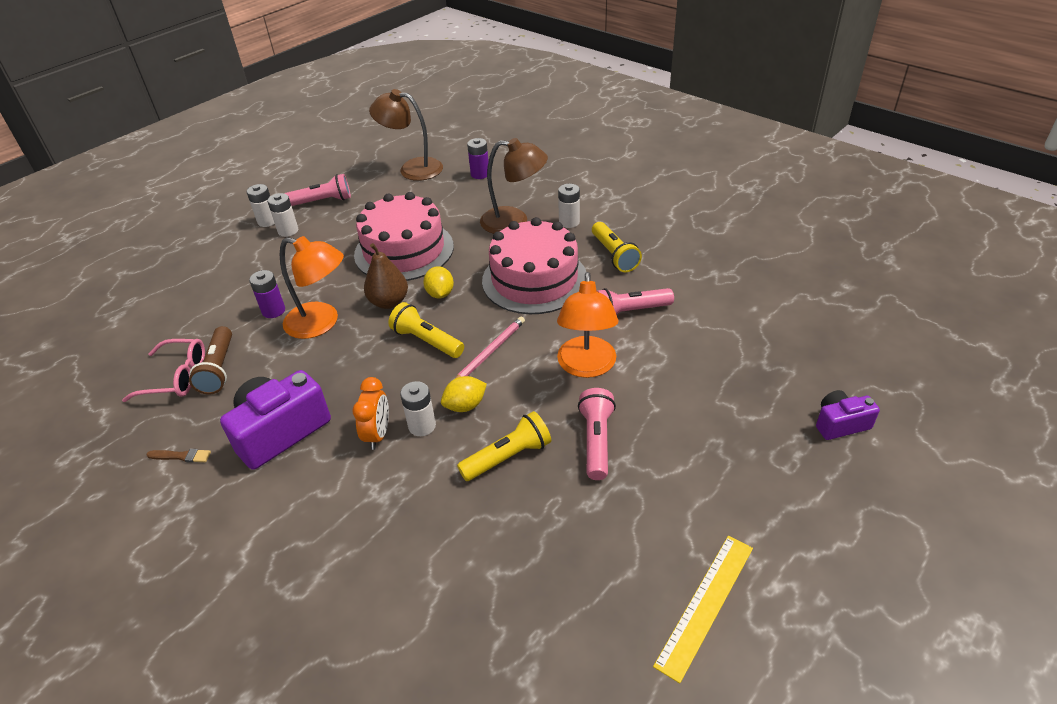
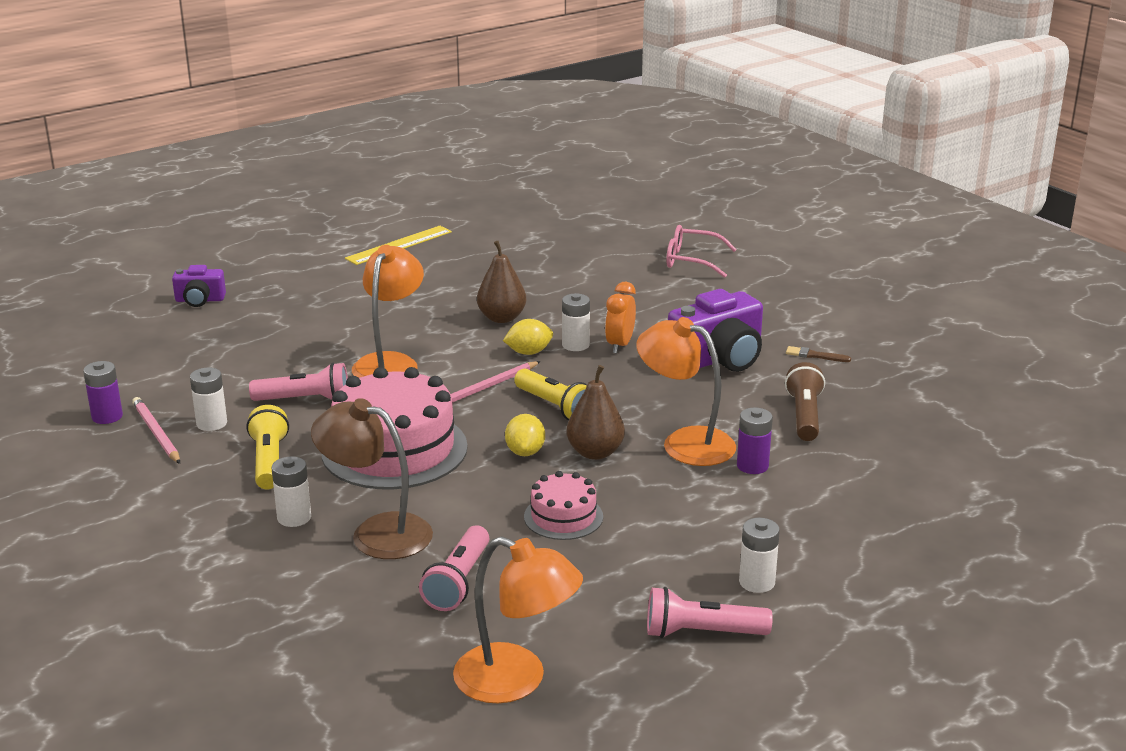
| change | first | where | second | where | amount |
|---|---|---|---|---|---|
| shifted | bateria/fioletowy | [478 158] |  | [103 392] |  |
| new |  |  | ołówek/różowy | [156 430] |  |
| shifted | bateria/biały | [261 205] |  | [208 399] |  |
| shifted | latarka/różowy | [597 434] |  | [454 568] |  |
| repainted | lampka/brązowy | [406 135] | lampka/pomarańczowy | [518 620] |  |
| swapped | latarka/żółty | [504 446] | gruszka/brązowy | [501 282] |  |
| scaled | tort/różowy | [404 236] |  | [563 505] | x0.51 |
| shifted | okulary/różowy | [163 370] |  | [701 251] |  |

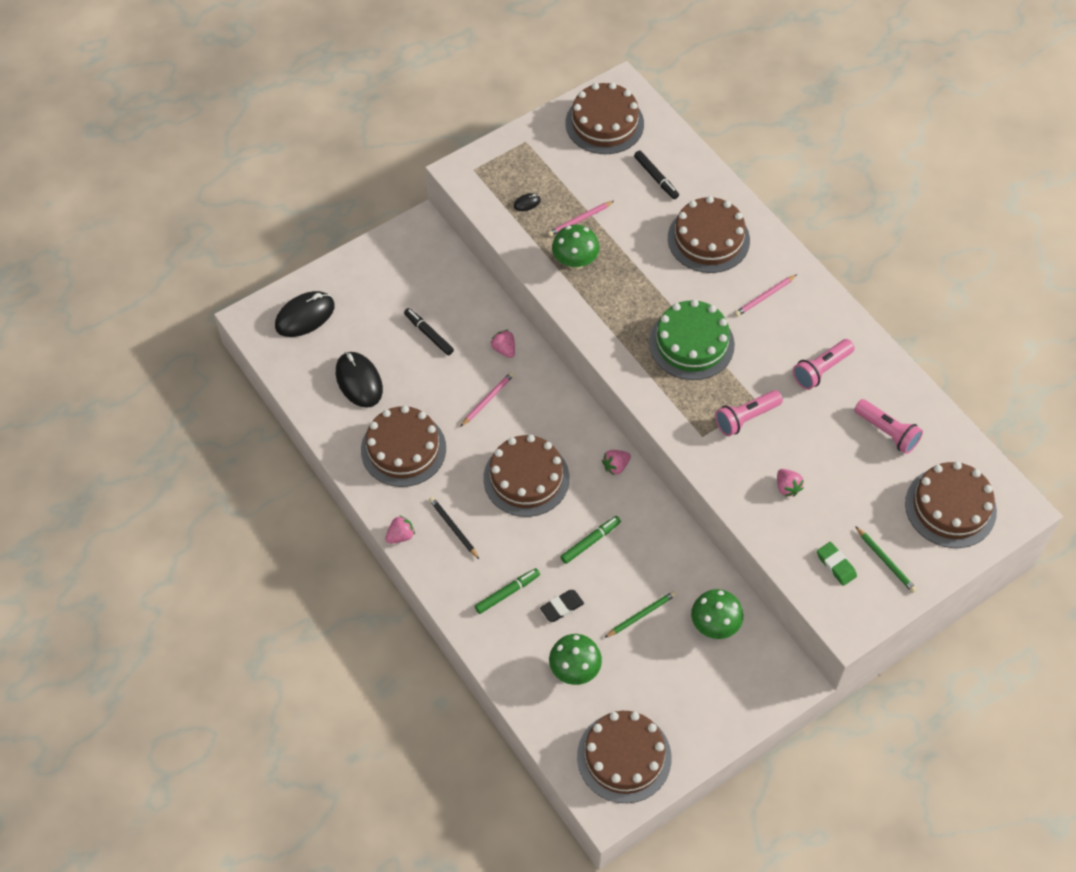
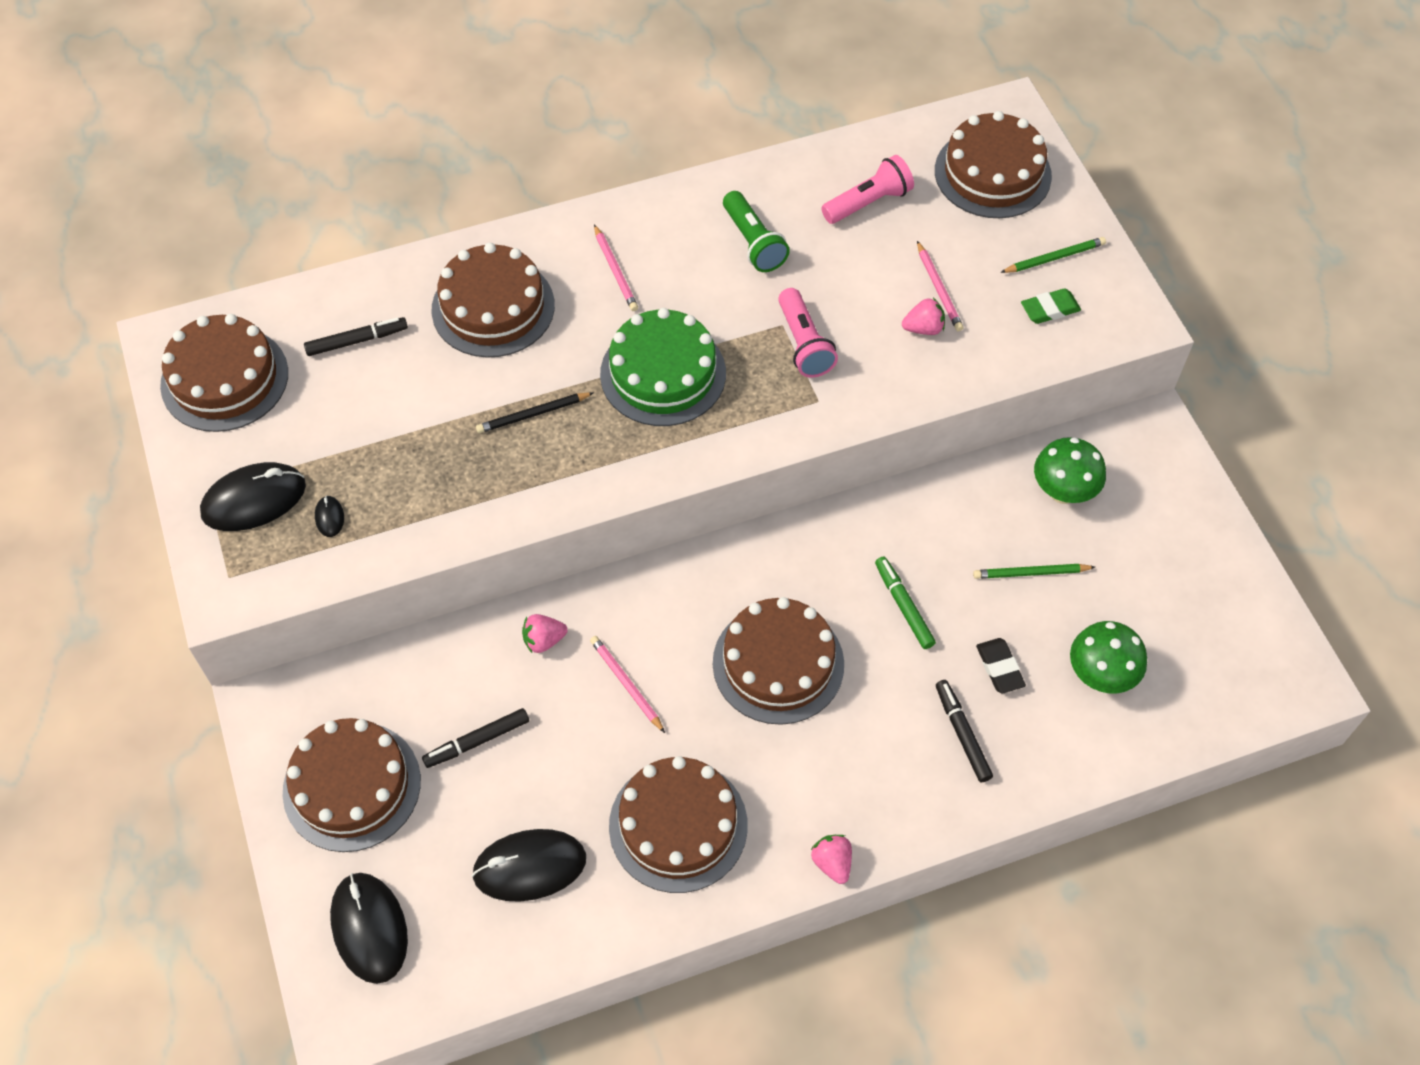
| change | first | where | second | where | amount |
|---|---|---|---|---|---|
| new |  |  | myszka/czarny | [253 496] |  |
| shifted | tort/brązowy | [624 757] |  | [352 785] |  |
| shifted | ołówek/czarny | [454 528] |  | [535 412] |  |
| repainted | latarka/różowy | [824 364] | latarka/zielony | [756 231] |  |
| shifted | ołówek/różowy | [581 219] |  | [940 286] |  |
| repainted | flamaster/zielony | [507 591] | flamaster/czarny | [964 731] |  |
| rotated | ołówek/zielony | [640 614] |  | [1034 571] | 75 degrees counterclockwise |
| gone | grzyb/zielony | [576 247] |  |  |  |
| gone | truskawka/różowy | [616 462] |  |  |  |

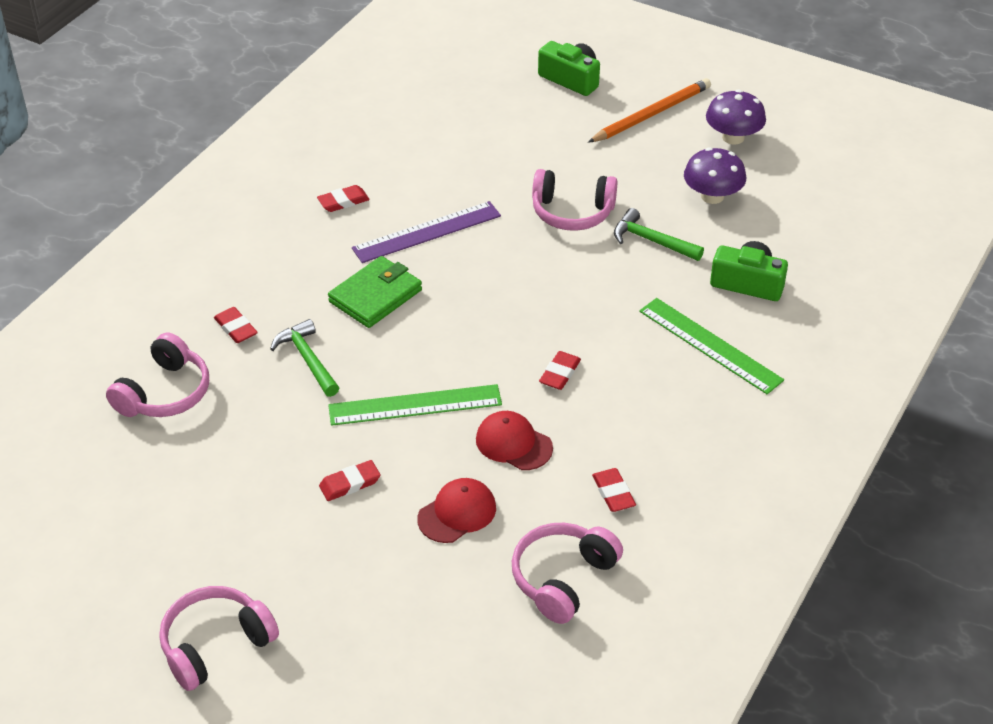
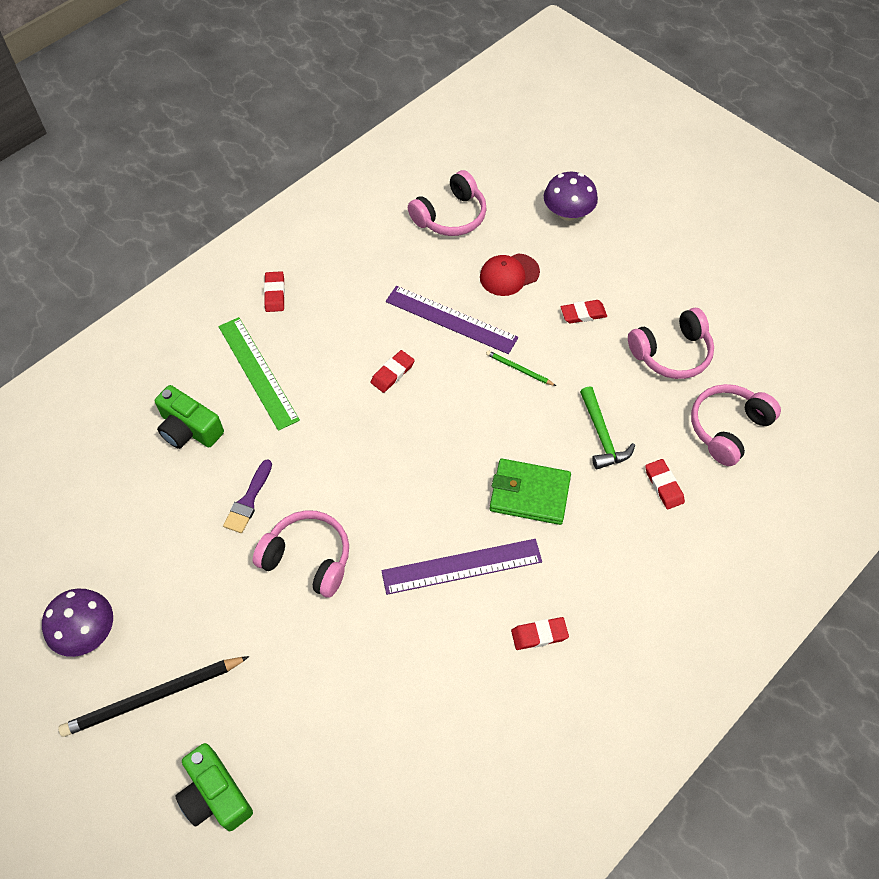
| change | first | where | second | where | amount |
|---|---|---|---|---|---|
| repainted | ołówek/pomarańczowy | [649 110] | ołówek/czarny | [153 696] |  |
| swapped | młotek/zielony | [659 234] | pędzel/fioletowy | [247 496] |  |
| shifted | gumka do mazania/czerwony | [614 490] |  | [274 291] |  |
| swapped | czapka/czerwony | [514 440] | linijka/fioletowy | [452 320] |  |
| swapped | linijka/zielony | [415 405] | ołówek/zielony | [521 368] |  |
| rotated | portfel/zielony | [375 292] |  | [530 492] | 45 degrees clockwise |
| shifted | grzyb/fioletowy | [715 175] |  | [571 196] |  |
| shifted | słuchawki/różowy | [219 638] |  | [671 343] |  |

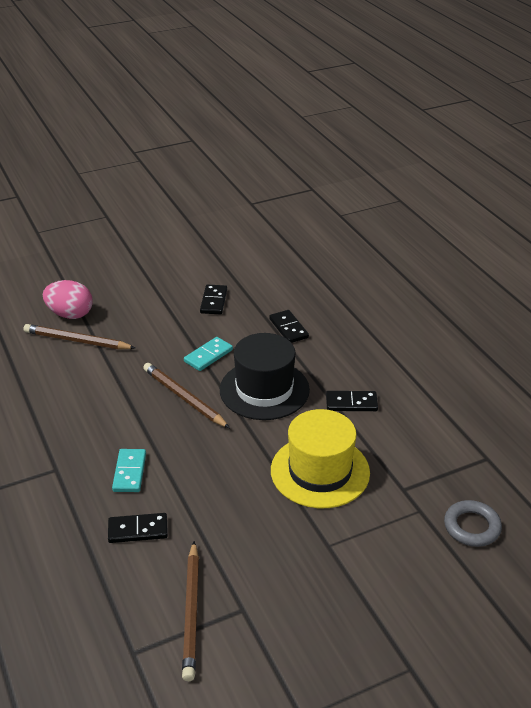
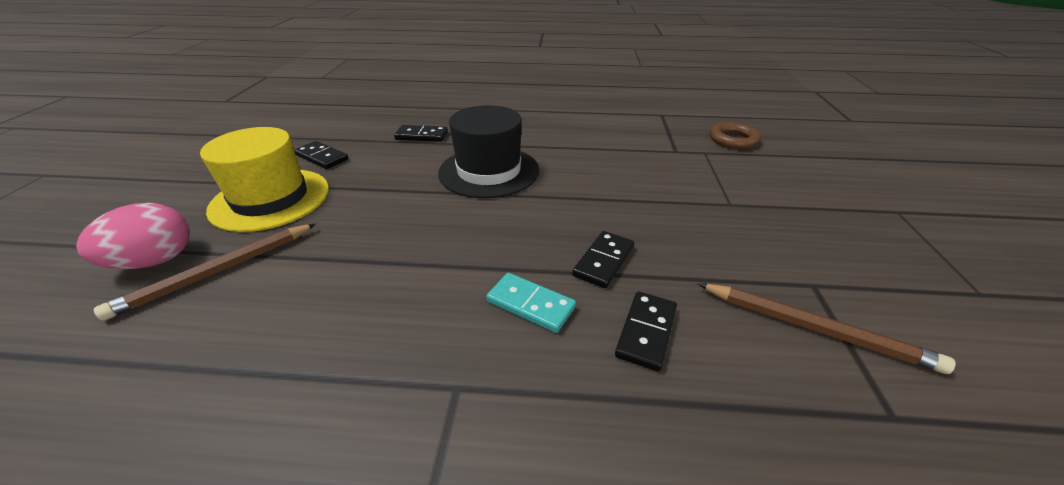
| change | first | where | second | where | amount |
|---|---|---|---|---|---|
| shifted | kapelusz/żółty | [320 458] |  | [264 179] |  |
| shifted | kostka domina/czarny | [352 401] |  | [603 259] |  |
| repainted | pierścień/szary | [473 523] | pierścień/brązowy | [735 135] |  |
| gone | ołówek/brązowy | [186 395] |  |  |  |
| gone | kostka domina/turkusowy | [208 354] |  |  |  |

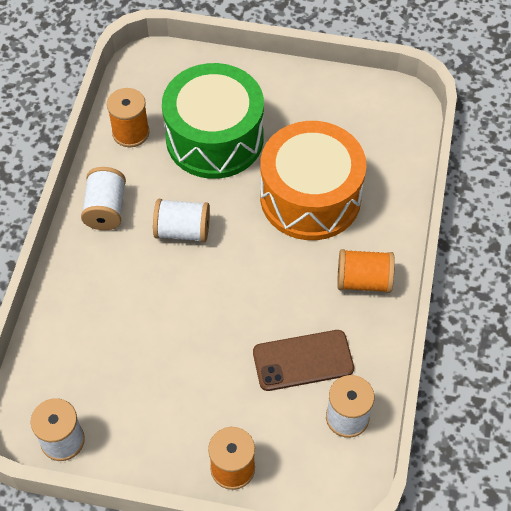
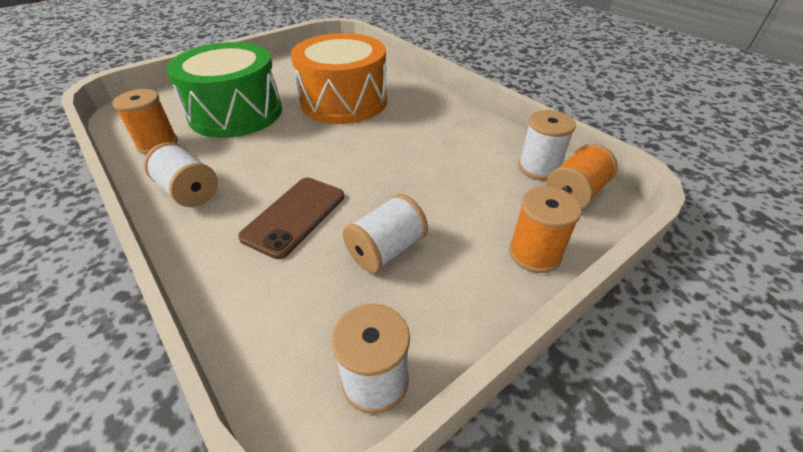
| change | first | where | second | where | amount |
|---|---|---|---|---|---|
| shifted | telefon/brązowy | [303 360] |  | [291 218] |  |
| shifted | szpulka/biały | [181 220] |  | [385 233] |  |
| shifted | szpulka/pomarańczowy | [366 271] |  | [582 176] |  |

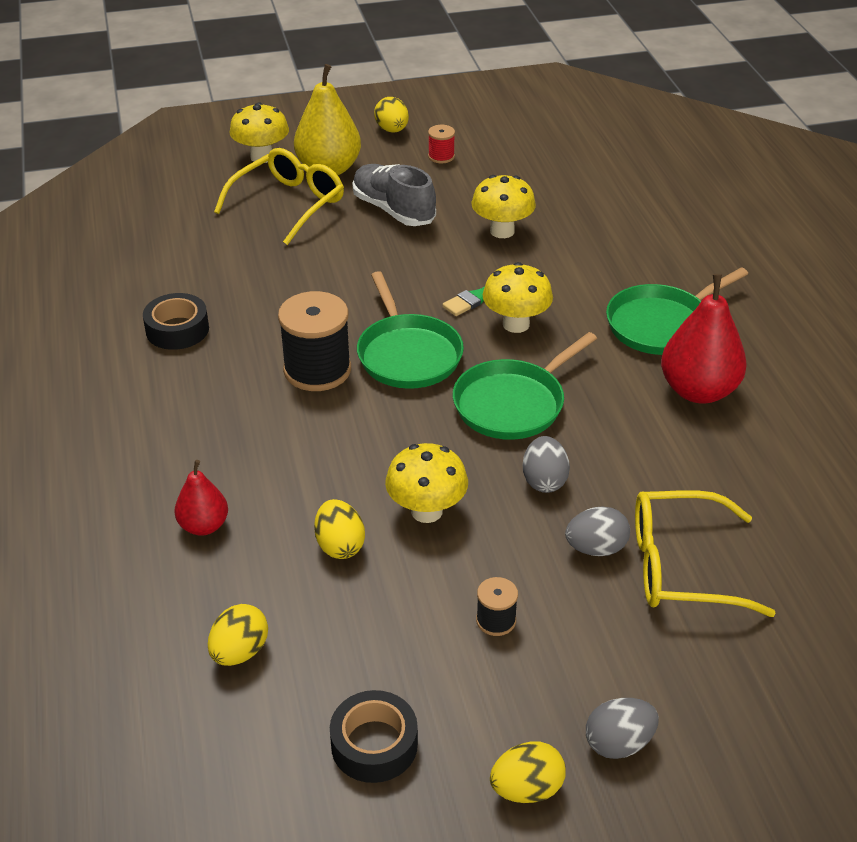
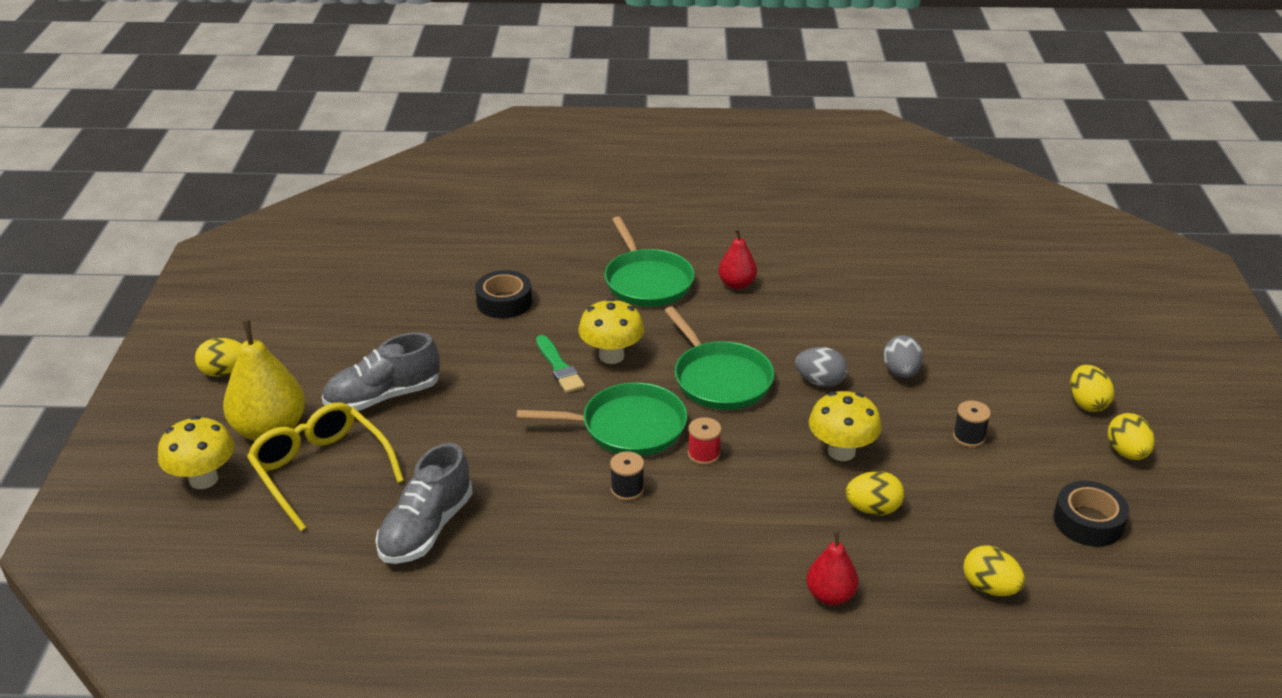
| change | first | where | second | where | amount |
|---|---|---|---|---|---|
| new |  |  | but/szary | [424 503] |  |
| shifted | taśma klejąca/czarny | [176 321] |  | [503 294] |  |
| scaled | szpulka/czarny | [314 341] |  | [627 476] | x0.49 |
| shifted | szpulka/czerwony | [441 144] |  | [704 441] |  |
| scaled | gruszka/czerwony | [704 338] |  | [737 259] | x0.57 |
| repainted | jajko/szary | [622 728] | jajko/żółty | [1092 388] |  |
| gone | grzyb/żółty | [503 206] |  |  |  |
| gone | okulary/żółty | [705 553] |  |  |  |

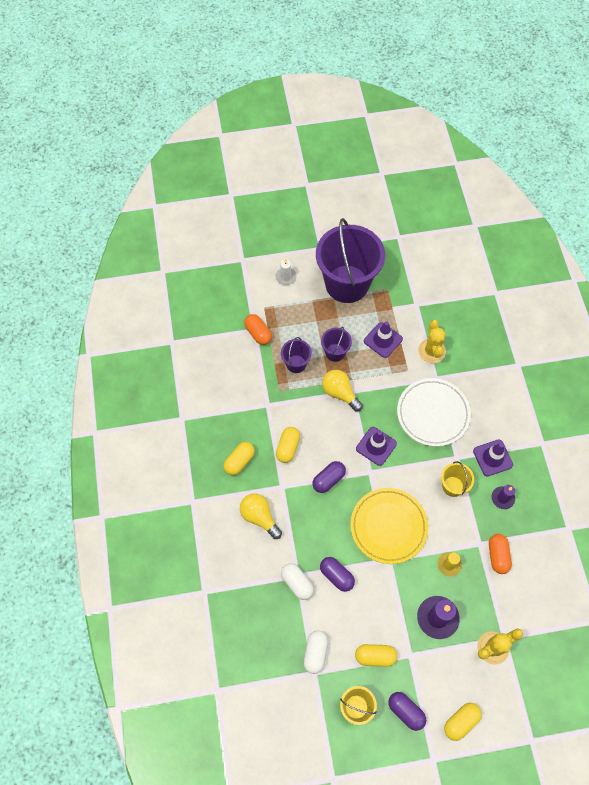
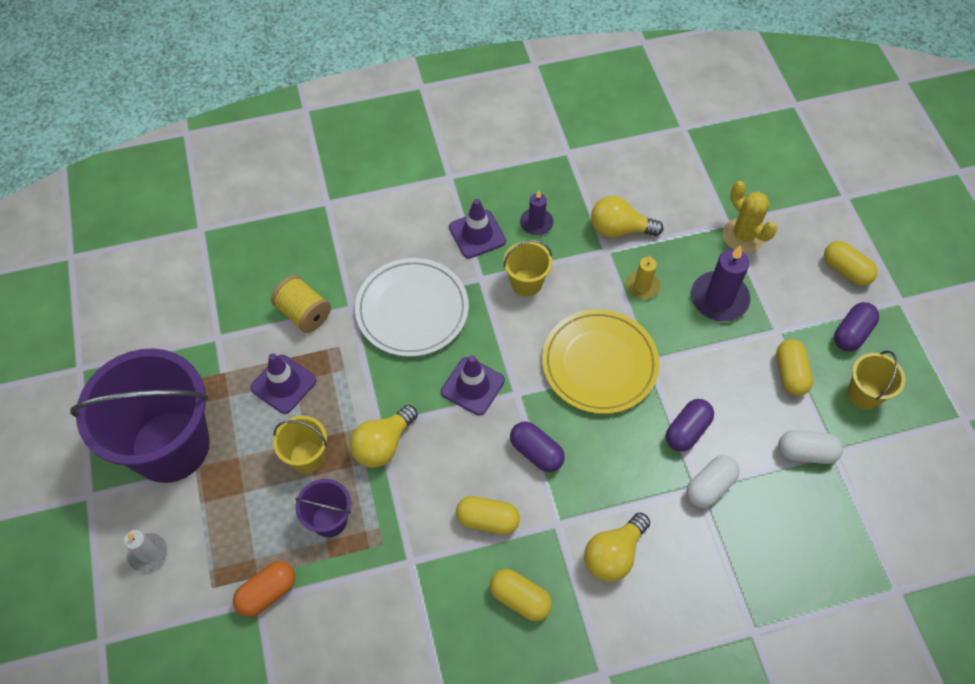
| change | first | where | second | where | amount |
|---|---|---|---|---|---|
| swapped | kaktus/żółty | [432 341] | szpulka/żółty | [301 304] |  |
| repainted | wiadro/fioletowy | [336 344] | wiadro/żółty | [300 444] |  |
| swapped | kapsułka/pomarańczowy | [500 554] | żarówka/żółty | [627 217] |  |

